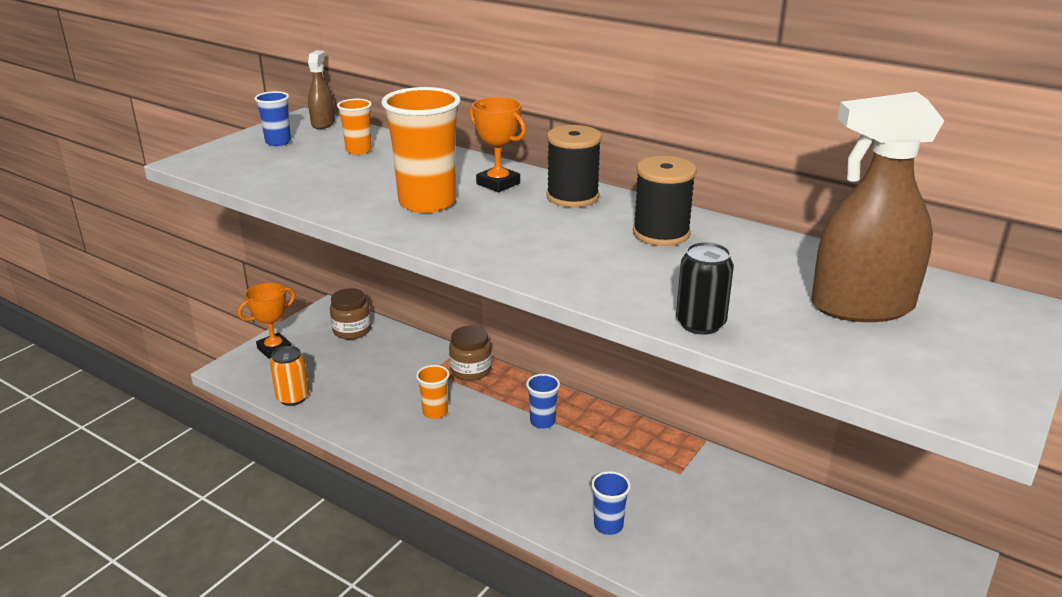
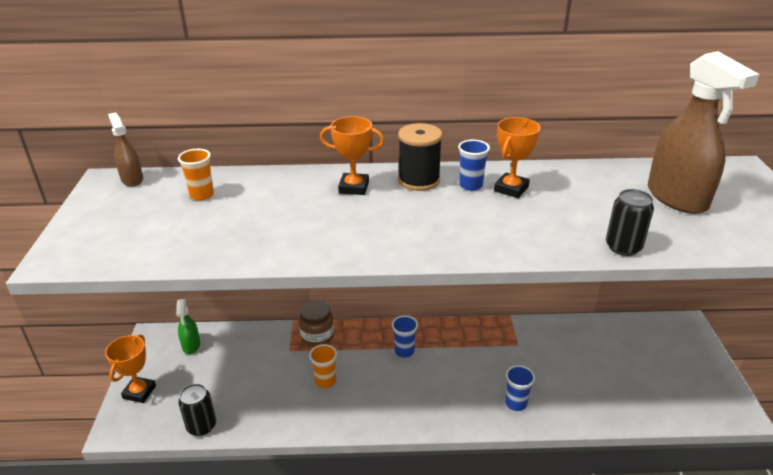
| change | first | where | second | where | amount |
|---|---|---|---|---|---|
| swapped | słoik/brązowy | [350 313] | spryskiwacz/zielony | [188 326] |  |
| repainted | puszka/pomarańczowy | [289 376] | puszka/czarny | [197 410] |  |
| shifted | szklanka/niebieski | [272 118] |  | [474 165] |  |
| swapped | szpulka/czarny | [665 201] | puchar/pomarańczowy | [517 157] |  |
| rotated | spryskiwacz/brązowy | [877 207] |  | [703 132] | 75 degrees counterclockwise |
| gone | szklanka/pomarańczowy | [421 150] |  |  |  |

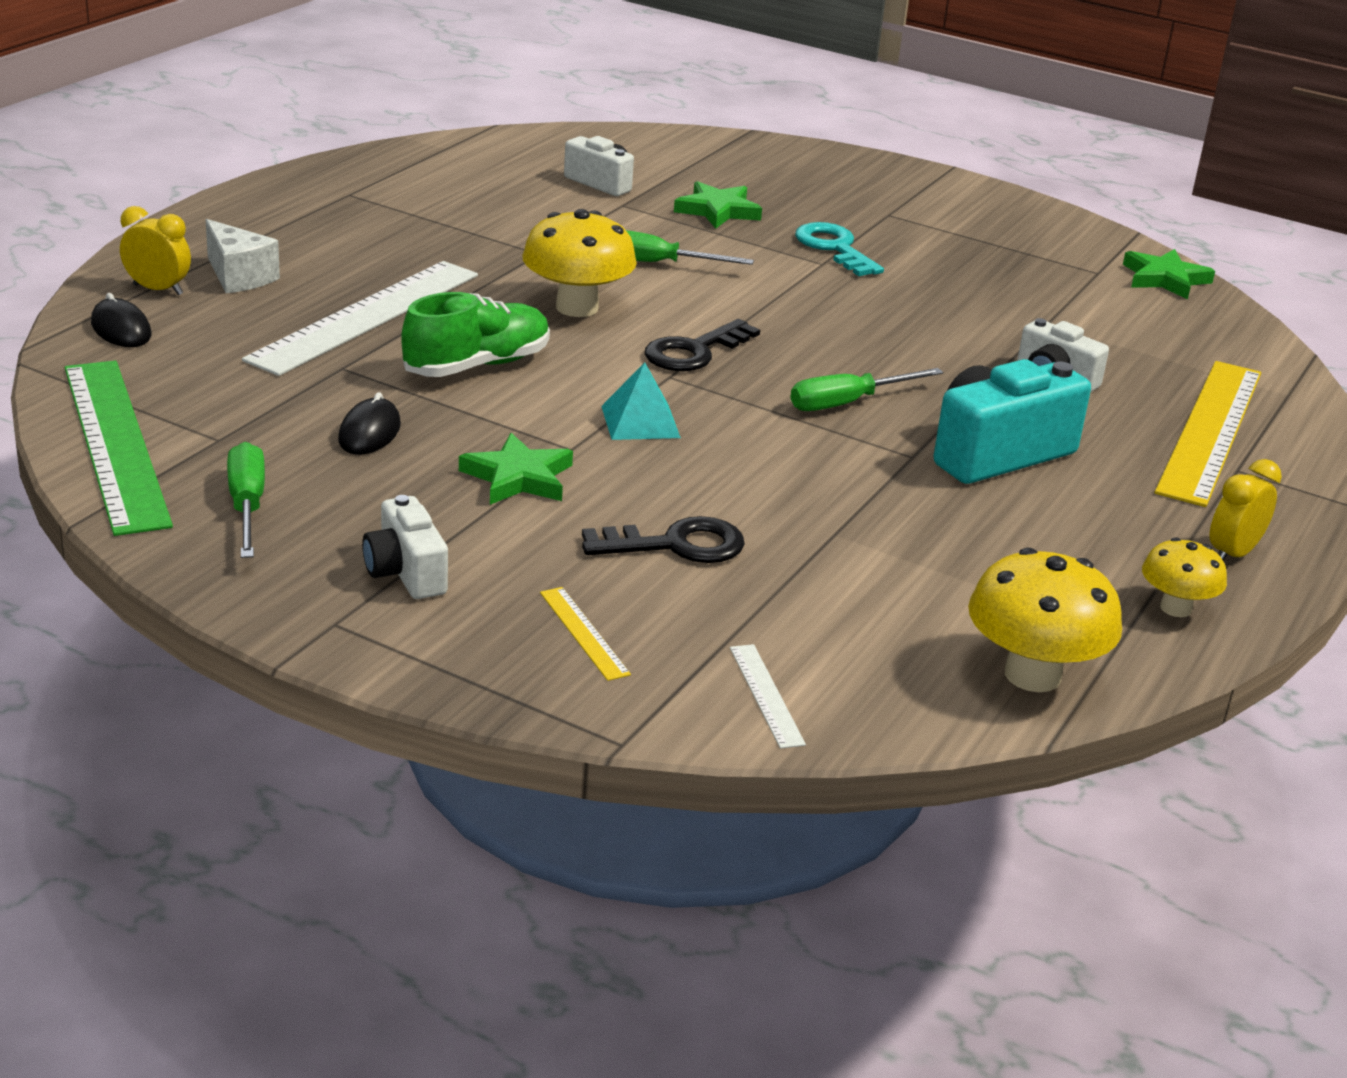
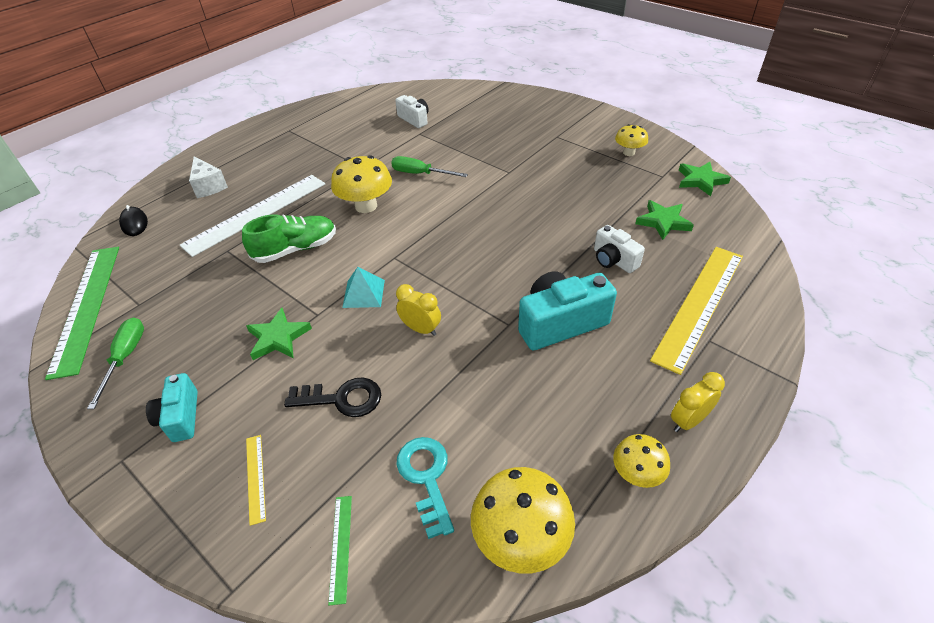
| change | first | where | second | where | amount |
|---|---|---|---|---|---|
| repainted | aparat fotograficzny/biały | [405 547] | aparat fotograficzny/turkusowy | [172 407] |  |
| repainted | linijka/biały | [768 696] | linijka/zielony | [340 550] |  |
| shifted | budzik/żółty | [155 250] |  | [418 310] |  |
| shifted | klucz/turkusowy | [839 249] |  | [425 488] |  |
| new |  |  | grzyb/żółty | [631 140] |  |
| shifted | gwiazda/zielony | [718 205] |  | [664 220] |  |
| gone | myszka/czarny | [369 423] |  |  |  |
| gone | klucz/czarny | [702 345] |  |  |  |
| gone | śrubokręt/zielony | [866 389] |  |  |  |

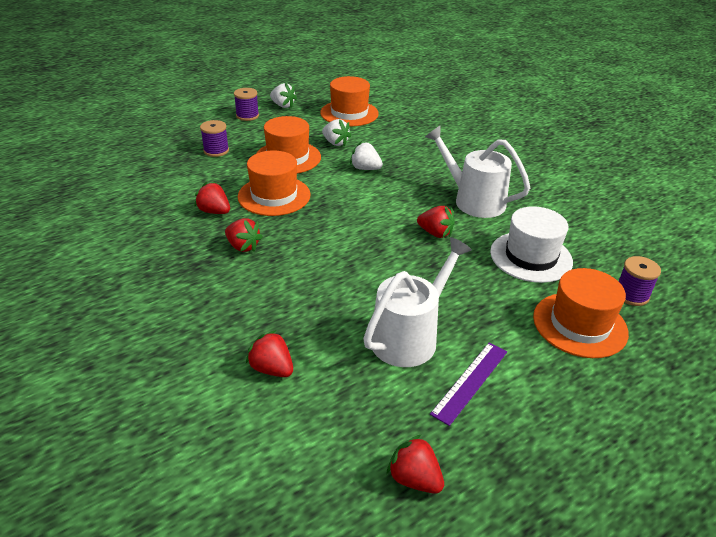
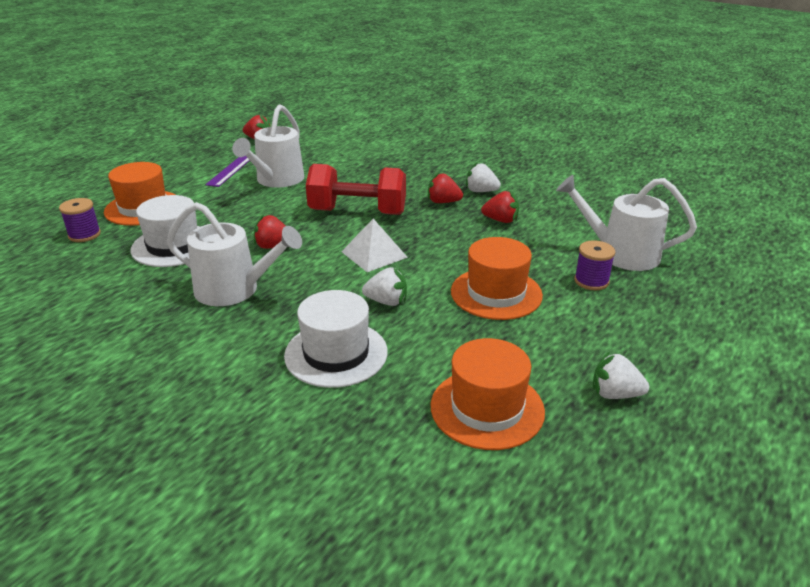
| change | first | where | second | where | amount |
|---|---|---|---|---|---|
| new |  |  | kapelusz/biały | [336 339] |  |
| new |  |  | hantel/czerwony | [356 189] |  |
| new |  |  | piramida/biały | [374 245] |  |
| shifted | truskawka/biały | [336 133] |  | [483 177] |  |
| new |  |  | konewka/biały | [626 223] |  |
| gone | szpulka/fioletowy | [246 104] |  |  |  |
| gone | kapelusz/pomarańczowy | [274 183] |  |  |  |
| gone | truskawka/czerwony | [269 353] |  |  |  |

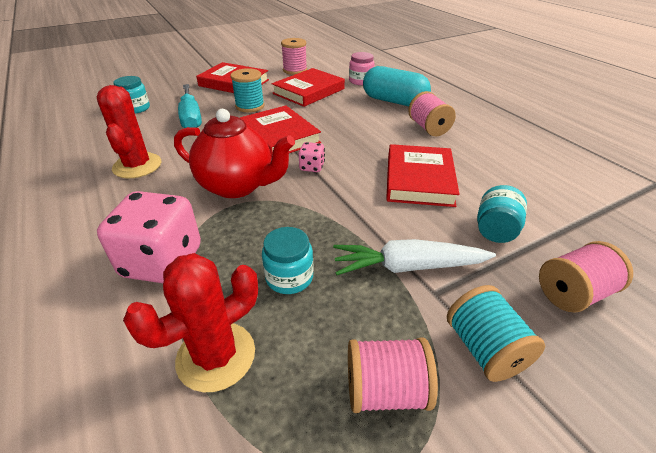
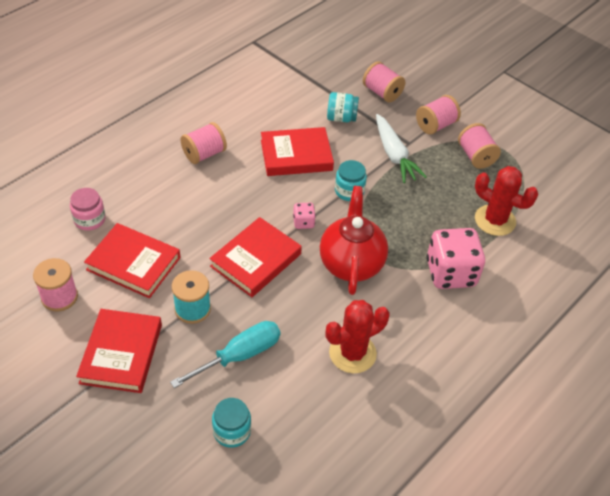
| change | first | where | second | where | amount |
|---|---|---|---|---|---|
| shifted | słoik/turkusowy | [287 260] |  | [351 180] |  |
| repainted | szpulka/turkusowy | [496 333] | szpulka/różowy | [438 115] |  |
| gone | kapsułka/turkusowy | [397 86] |  |  |  |

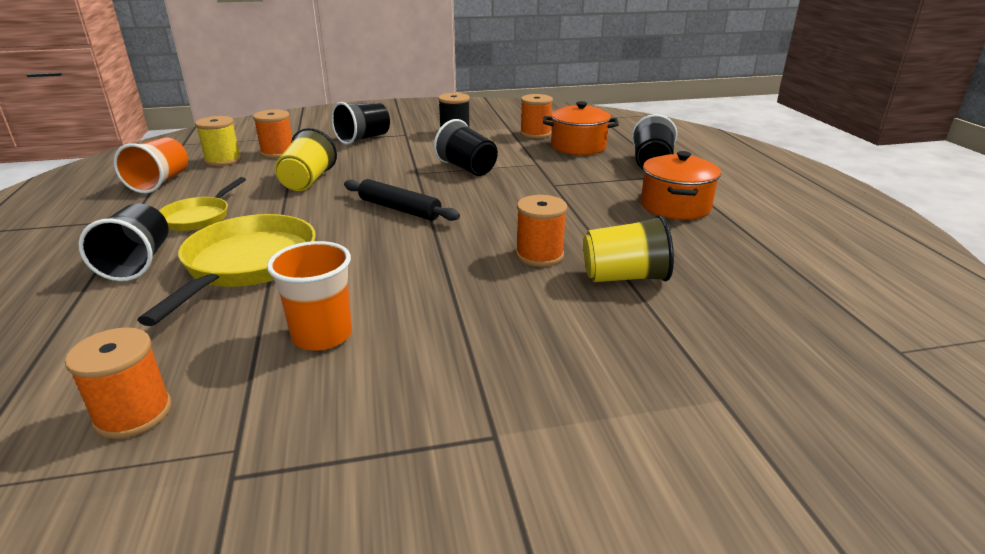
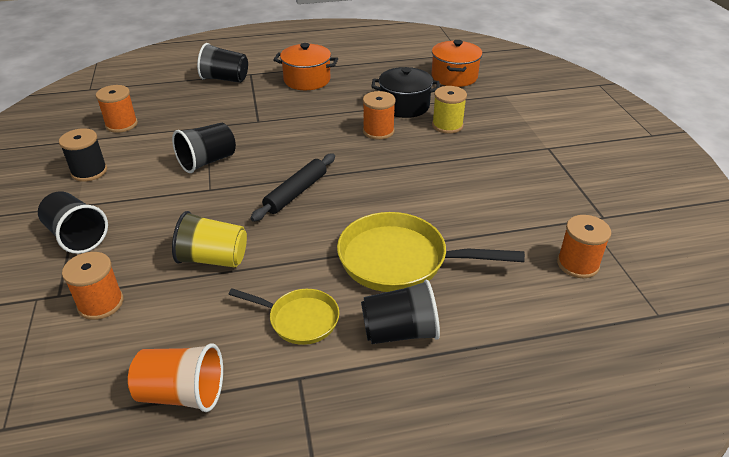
| change | first | where | second | where | amount |
|---|---|---|---|---|---|
| swapped | szklanka/żółty | [628 248] | garnek/czarny | [406 92] |  |
| shifted | garnek/pomarańczowy | [581 128] |  | [457 63] |  |
| shifted | szpulka/żółty | [218 141] |  | [449 110] |  |
| gone | szklanka/pomarańczowy | [309 296] |  |  |  |

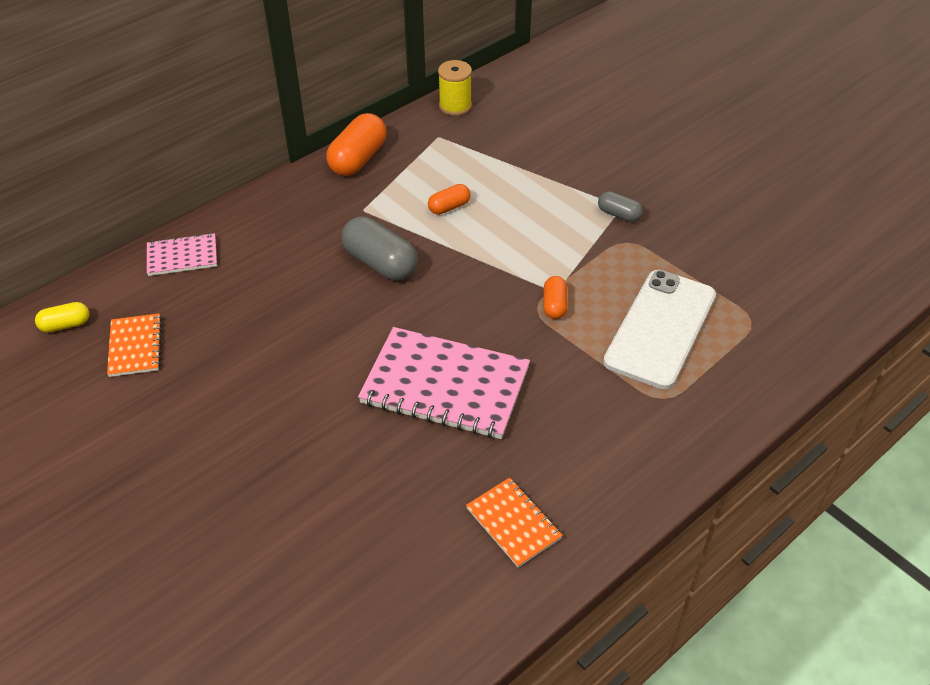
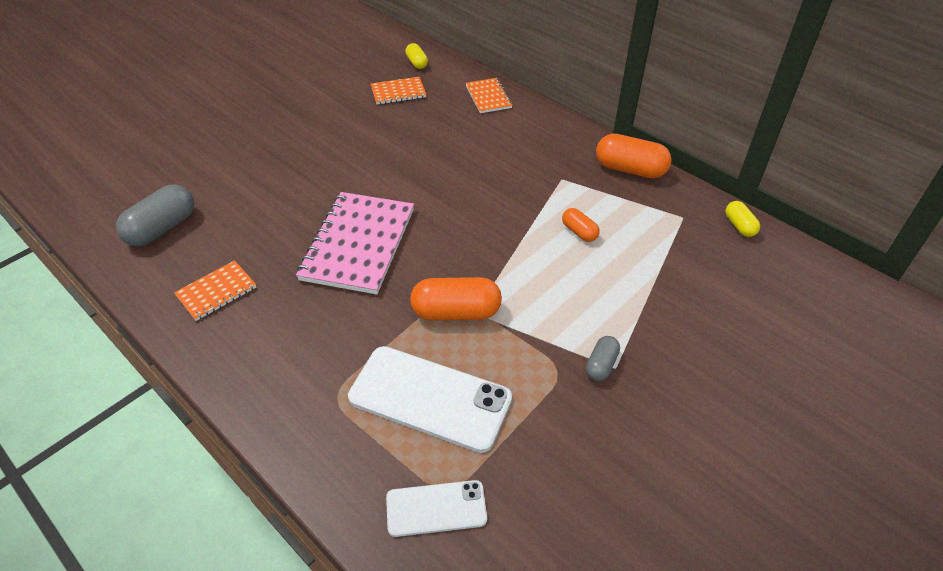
| change | first | where | second | where | amount |
|---|---|---|---|---|---|
| shifted | kapsułka/szary | [380 249] |  | [155 215] |  |
| new |  |  | telefon/biały | [436 508] |  |
| scaled | kapsułka/pomarańczowy | [555 297] |  | [456 299] | x1.83 |
| repainted | zeszyt/różowy | [182 254] | zeszyt/pomarańczowy | [489 95] |  |
| swapped | szpulka/żółty | [455 88] | kapsułka/żółty | [742 219] |  |

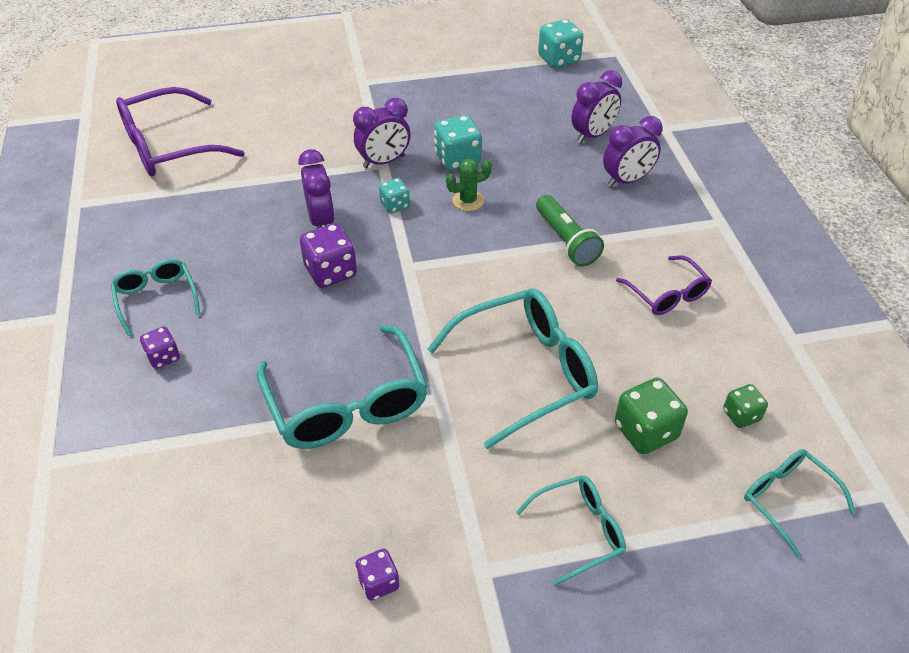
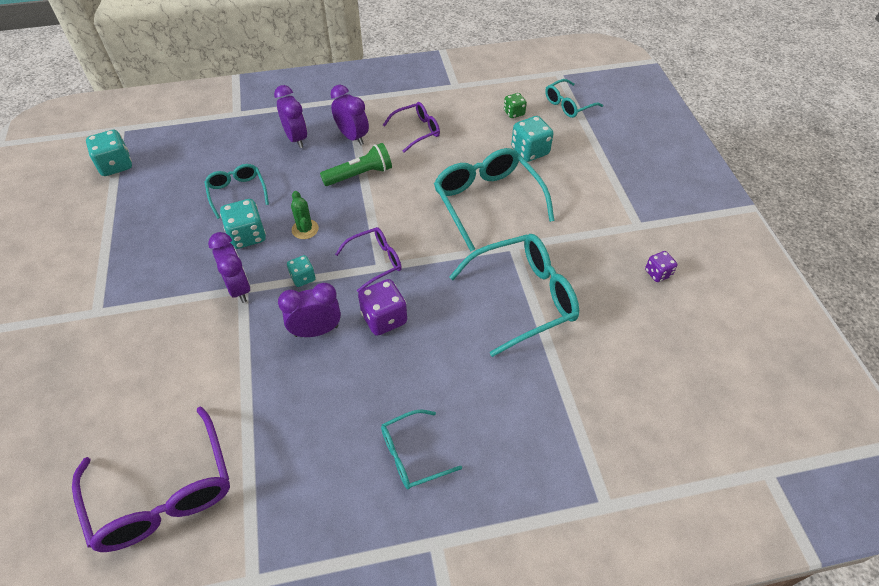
| change | first | where | second | where | amount |
|---|---|---|---|---|---|
| shifted | okulary/turkusowy | [571 530] |  | [236 191] |  |
| shifted | budzik/fioletowy | [596 106] |  | [349 115] |  |
| new |  |  | okulary/fioletowy | [368 260] |  |
| repainted | kostka do gry/zielony | [651 416] | kostka do gry/turkusowy | [532 139] |  |
| gone | kostka do gry/fioletowy | [160 347] |  |  |  |

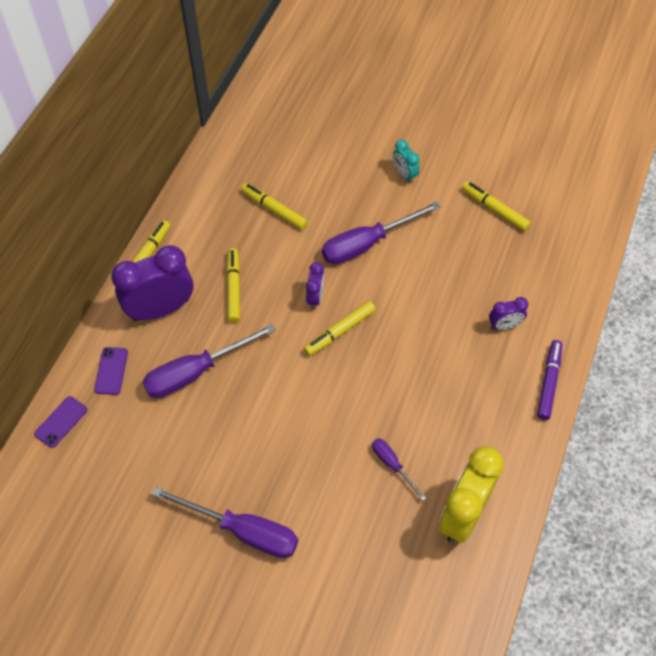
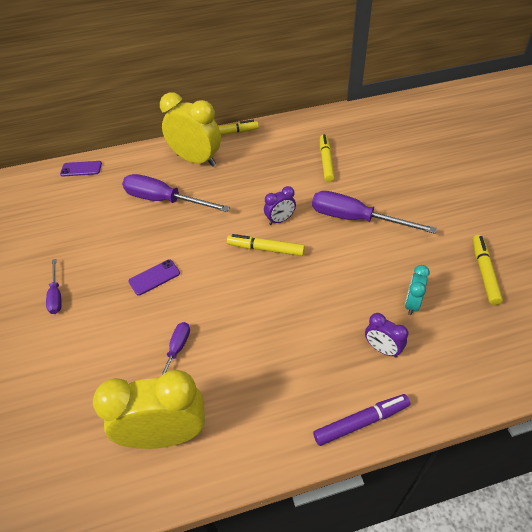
| change | first | where | second | where | amount |
|---|---|---|---|---|---|
| scaled | śrubokręt/fioletowy | [225 522] |  | [54 286] | x0.52 |
| shifted | telefon/fioletowy | [111 371] |  | [154 277] |  |
| repainted | budzik/fioletowy | [152 283] | budzik/żółty | [190 129] |  |
| shifted | budzik/turkusowy | [406 161] |  | [417 290] |  |
| gone | flamaster/żółty | [233 285] |  |  |  |

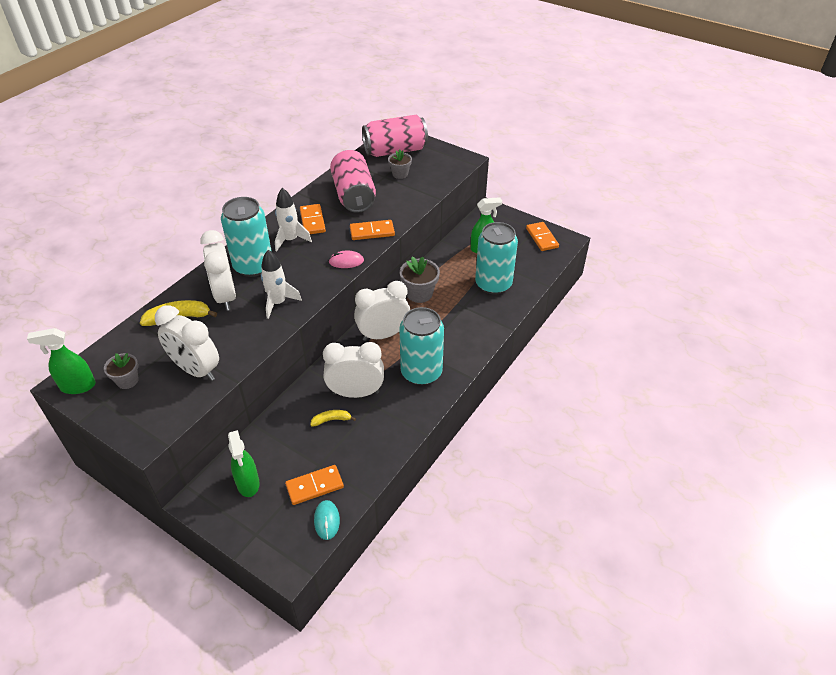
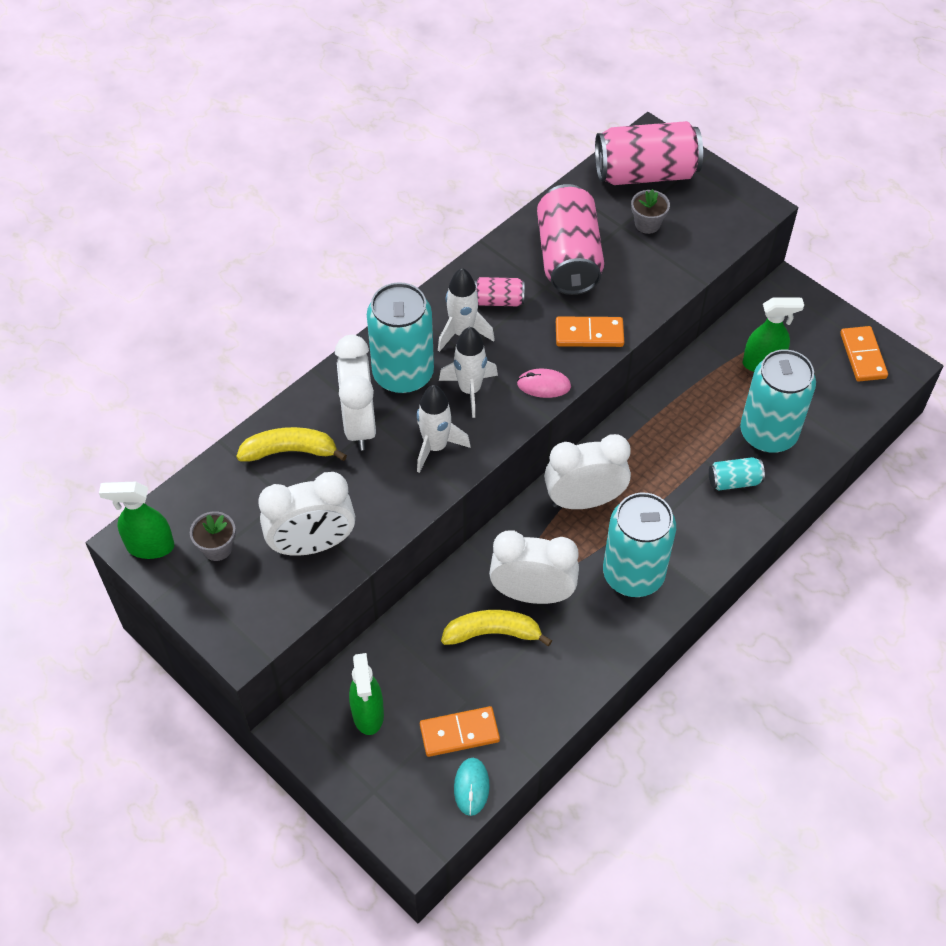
| change | first | where | second | where | amount |
|---|---|---|---|---|---|
| rotated | budzik/biały | [187 343] |  | [306 514] | 60 degrees counterclockwise |
| new |  |  | rakieta/biały | [468 372] |  |
| scaled | banan/żółty | [333 418] |  | [496 628] | x1.67 |
| swapped | kostka domina/pomarańczowy | [313 219] | puszka/różowy | [499 291] |  |
| new |  |  | puszka/turkusowy | [737 474] |  |
| gone | doniczka/szary | [420 279] |  |  |  |

